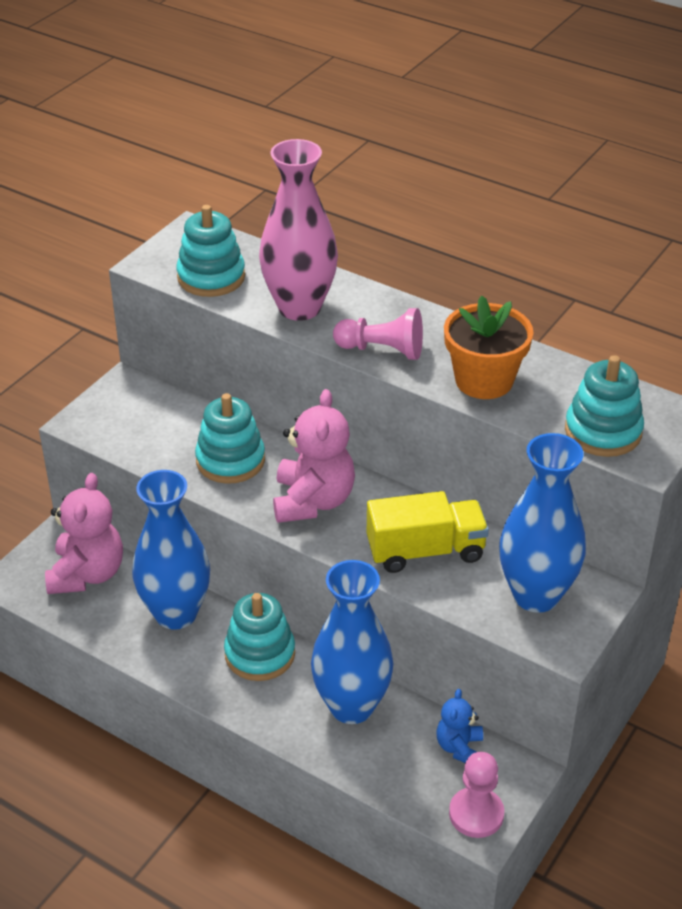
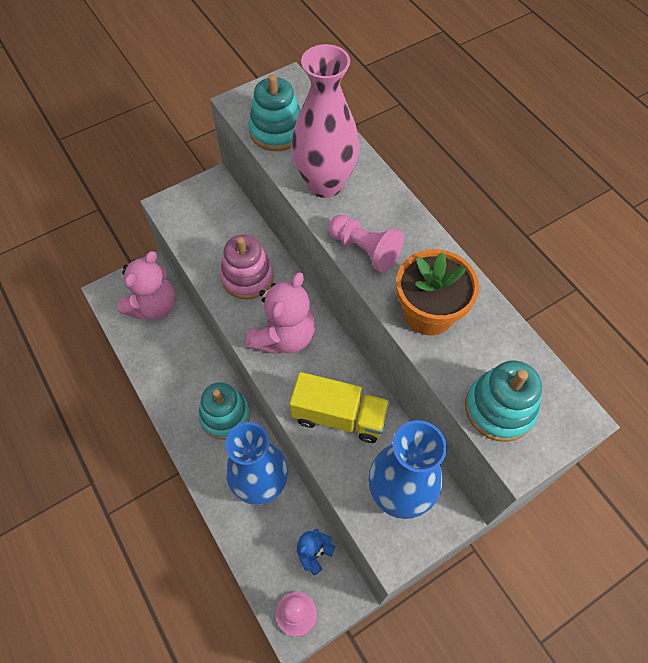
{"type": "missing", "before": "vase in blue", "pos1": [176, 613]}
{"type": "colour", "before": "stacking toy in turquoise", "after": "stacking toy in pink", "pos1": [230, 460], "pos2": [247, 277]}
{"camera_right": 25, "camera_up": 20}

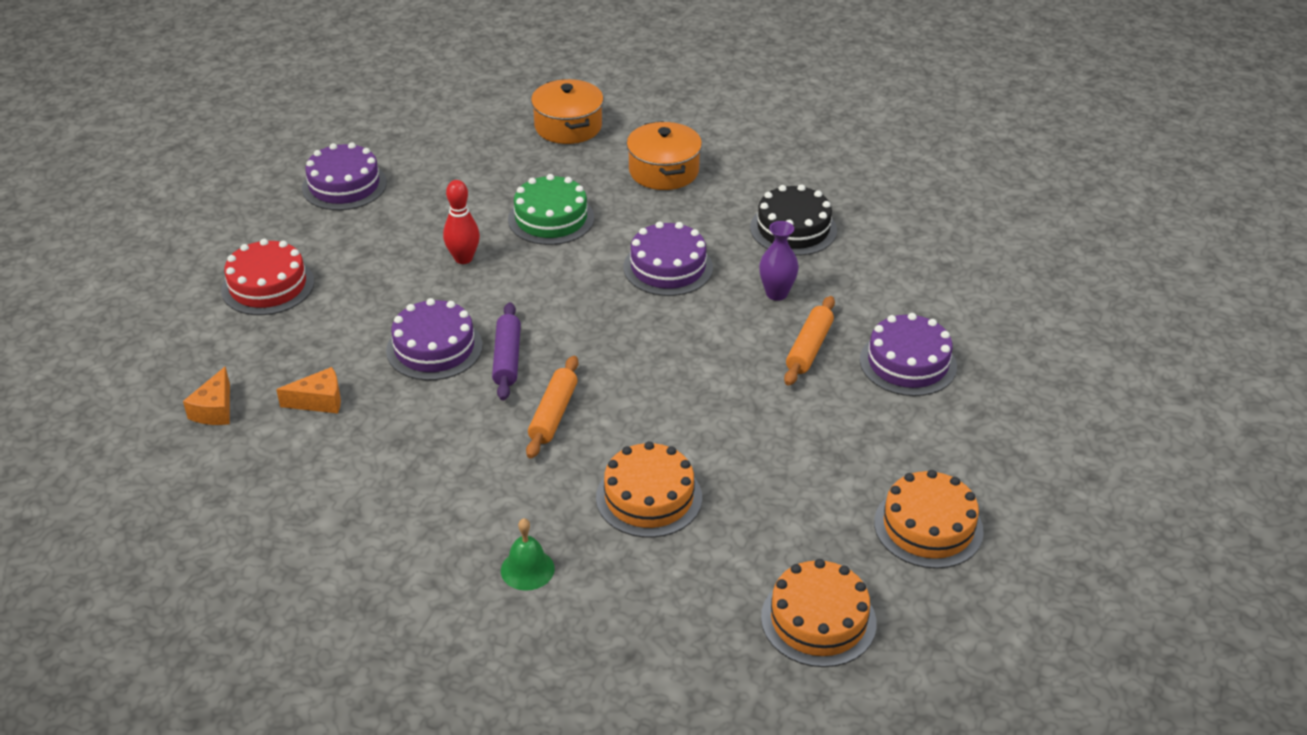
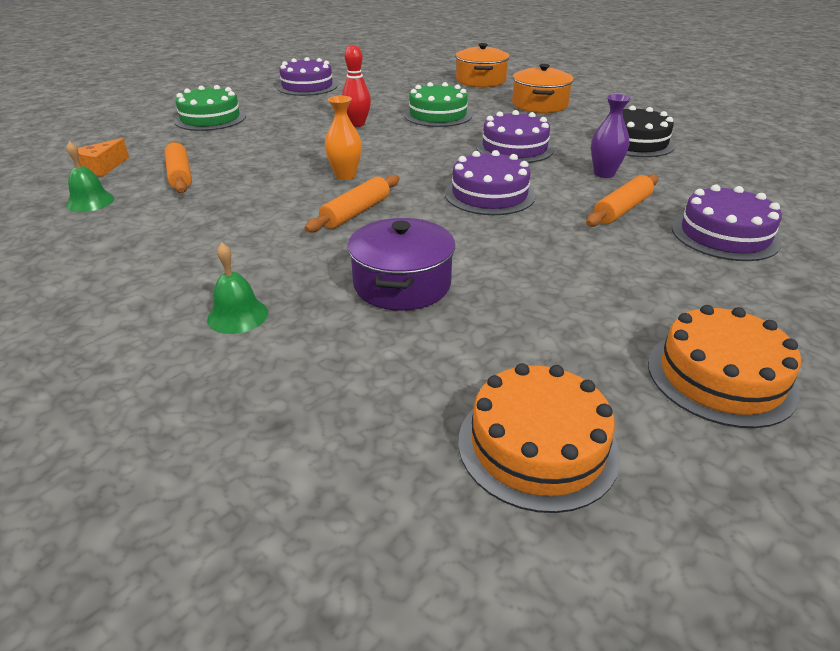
{"type": "colour", "before": "cake in red", "after": "cake in green", "pos1": [268, 286], "pos2": [210, 118]}
{"type": "exchanged", "before": "cheese in orange", "after": "rolling pin in orange", "pos1": [319, 401], "pos2": [179, 175]}
{"type": "relocated", "before": "cake in purple", "pos1": [434, 348], "pos2": [489, 194]}
{"type": "exchanged", "before": "rolling pin in purple", "after": "vase in orange", "pos1": [507, 359], "pos2": [345, 175]}
{"type": "exchanged", "before": "cake in orange", "after": "pot in purple", "pos1": [649, 497], "pos2": [402, 284]}
{"type": "appeared", "after": "bell in green", "pos2": [90, 202]}
{"camera_right": 20, "camera_up": -5}

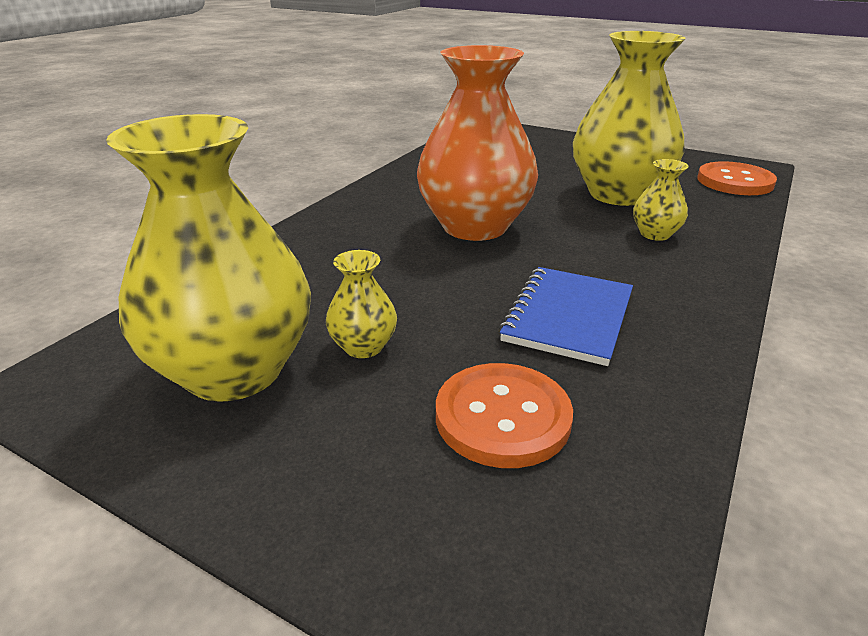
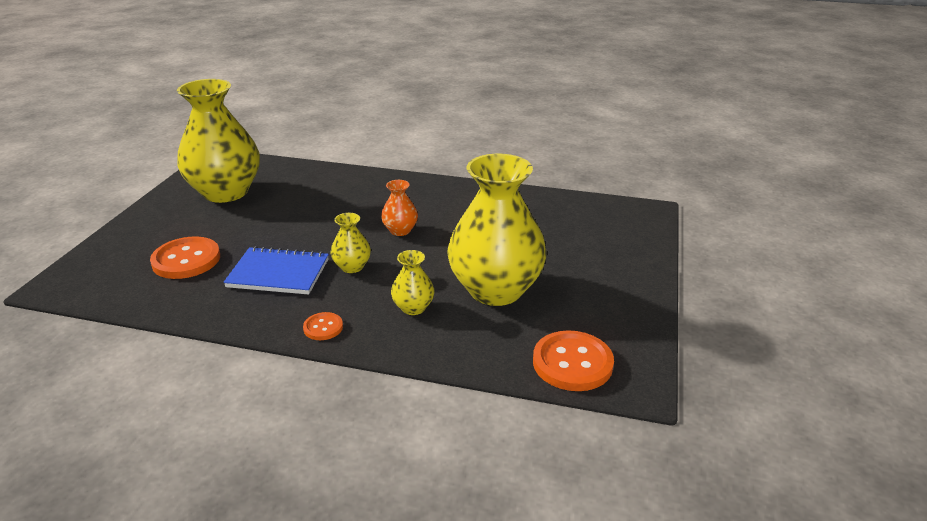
{"type": "relocated", "before": "vase in yellow", "pos1": [363, 346], "pos2": [352, 267]}
{"type": "size", "before": "vase in orange", "pos1": [475, 226], "pos2": [400, 230], "scale": 0.43}
{"type": "appeared", "after": "button in orange", "pos2": [323, 327]}
{"camera_right": 75, "camera_up": 0}

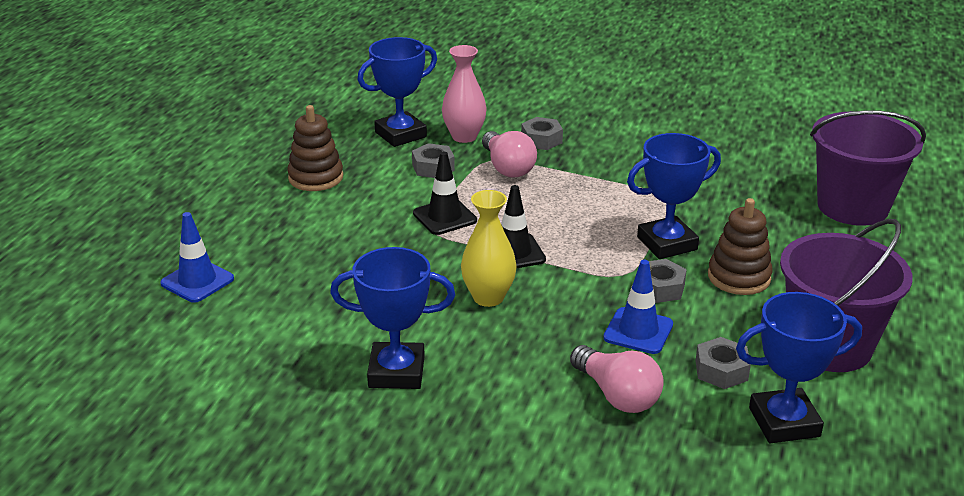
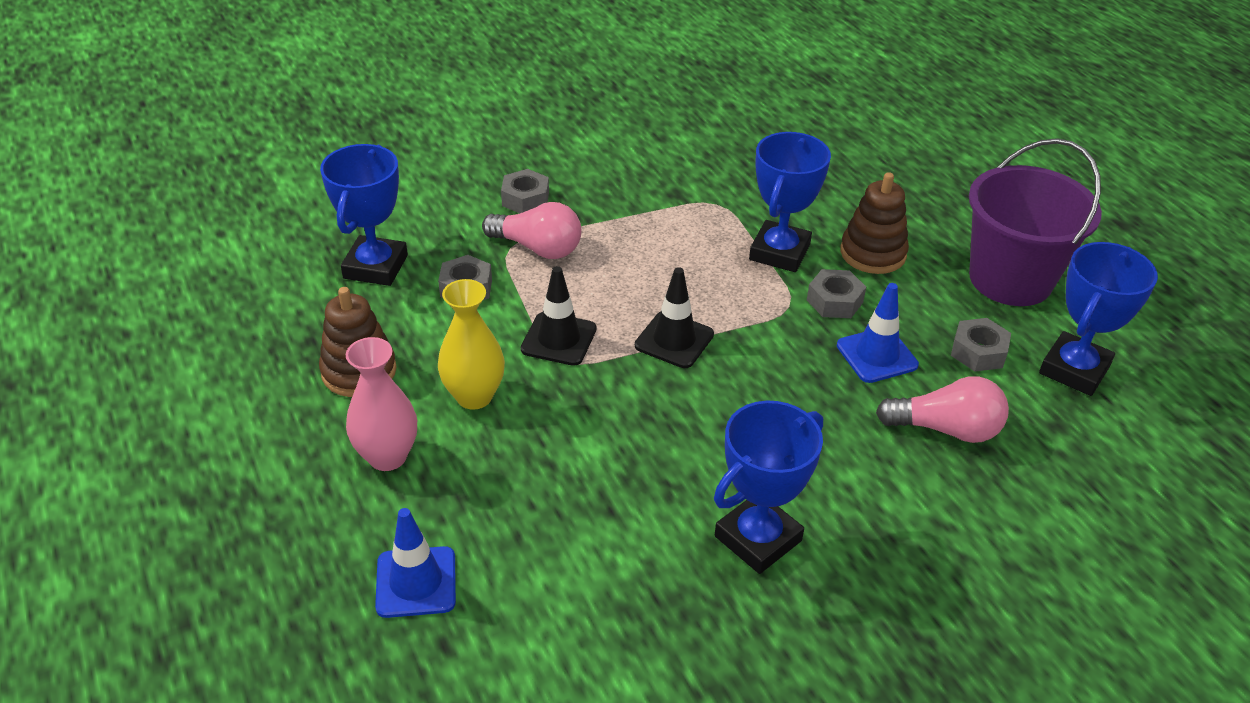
{"type": "relocated", "before": "vase in pink", "pos1": [464, 136], "pos2": [387, 456]}
{"type": "relocated", "before": "vase in yellow", "pos1": [488, 297], "pos2": [474, 396]}
{"type": "missing", "before": "bucket in purple", "pos1": [852, 207]}
{"camera_right": -45, "camera_up": 10}

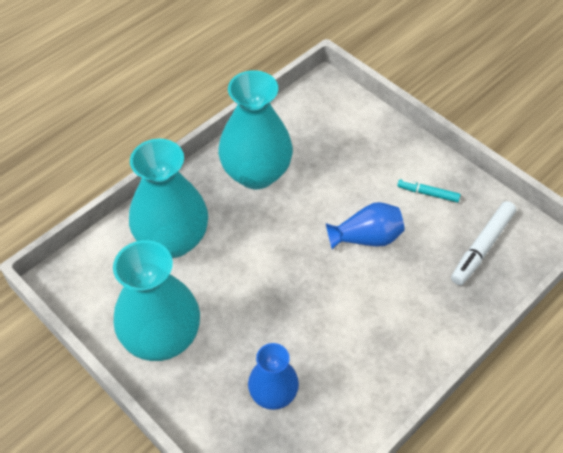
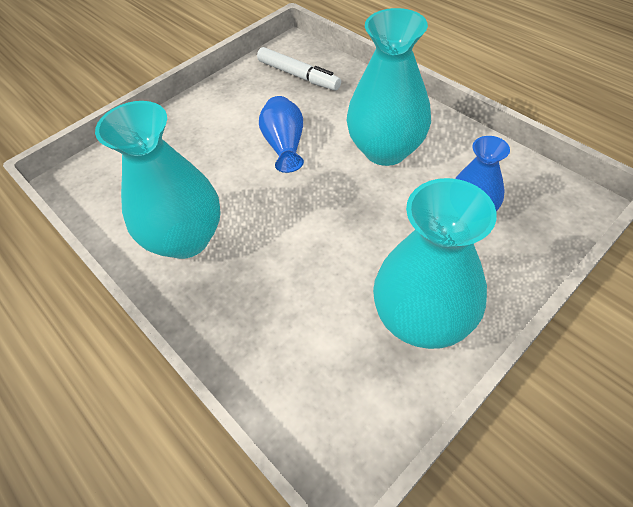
{"type": "relocated", "before": "vase in turquoise", "pos1": [173, 240], "pos2": [386, 150]}
{"type": "missing", "before": "marker in turquoise", "pos1": [428, 193]}
{"camera_right": -85, "camera_up": 0}

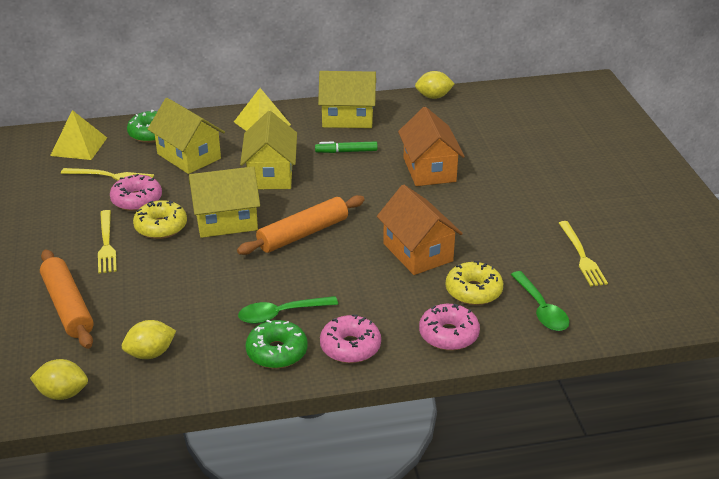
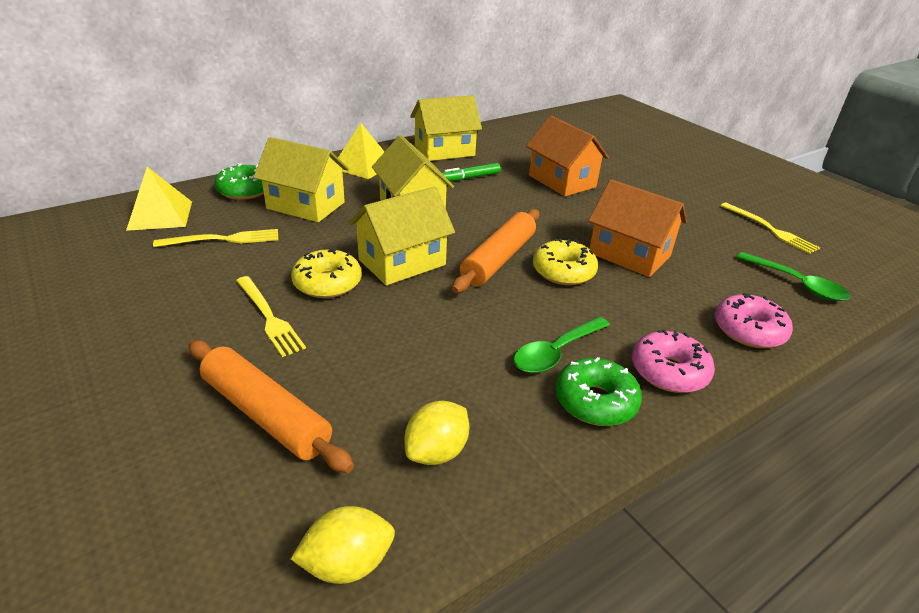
{"type": "missing", "before": "donut in pink", "pos1": [137, 200]}
{"type": "missing", "before": "lemon in yellow", "pos1": [433, 97]}
{"type": "relocated", "before": "donut in yellow", "pos1": [473, 291], "pos2": [563, 272]}
{"camera_right": -25, "camera_up": 0}

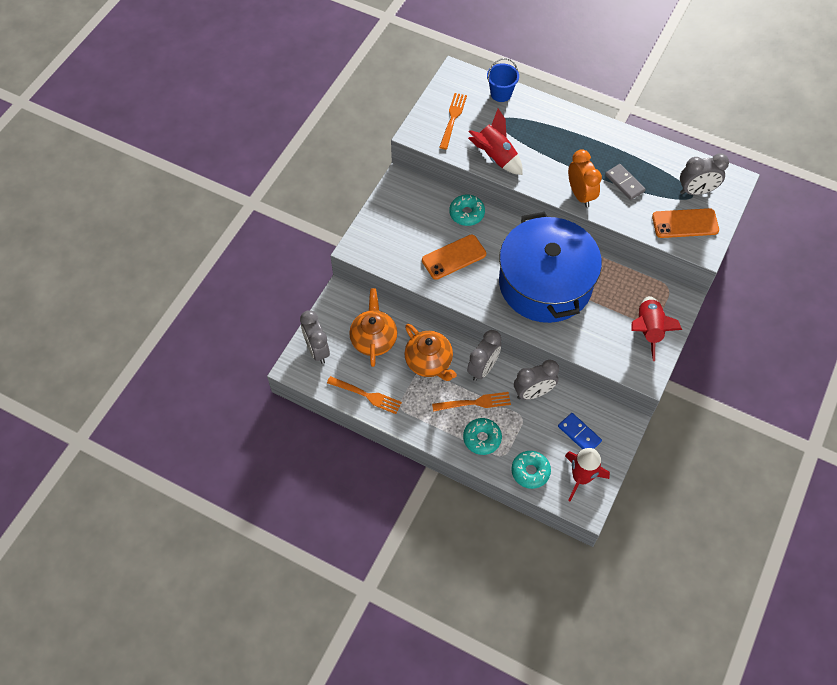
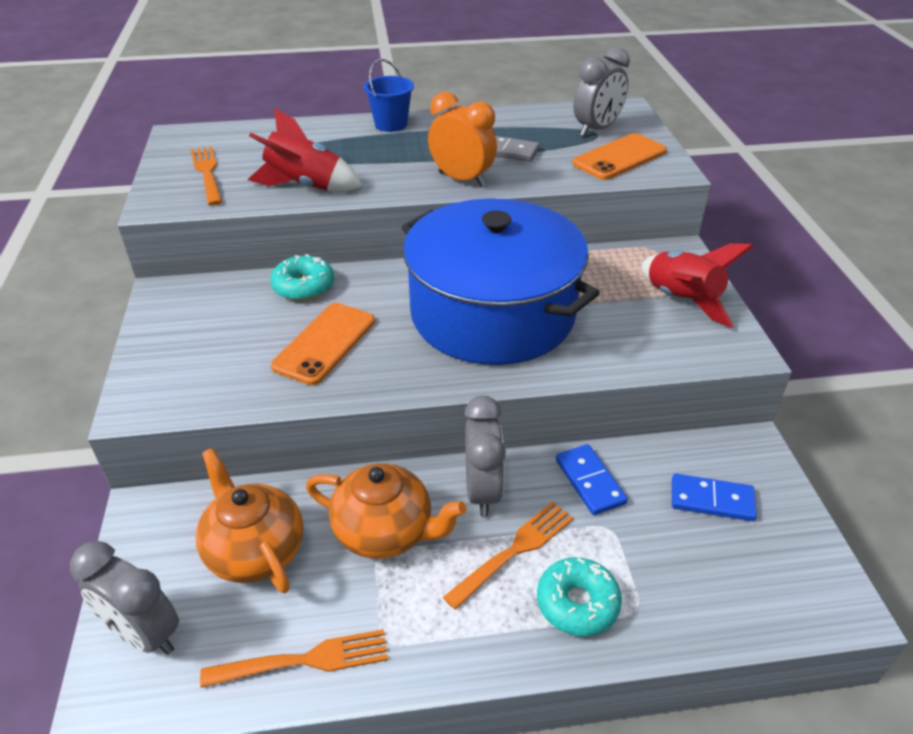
{"type": "relocated", "before": "bucket in blue", "pos1": [501, 94], "pos2": [391, 124]}
{"type": "missing", "before": "donut in turquoise", "pos1": [530, 471]}
{"type": "exchanged", "before": "clock in grey", "after": "domino in blue", "pos1": [533, 392], "pos2": [590, 481]}
{"type": "missing", "before": "rocket in red", "pos1": [581, 478]}
{"camera_right": -35, "camera_up": -20}

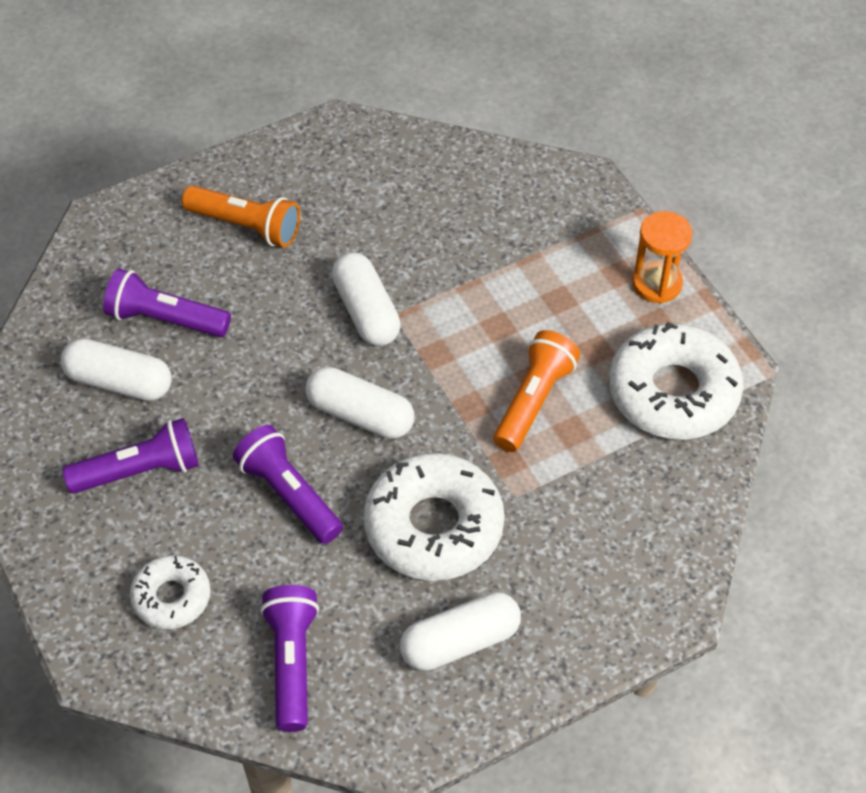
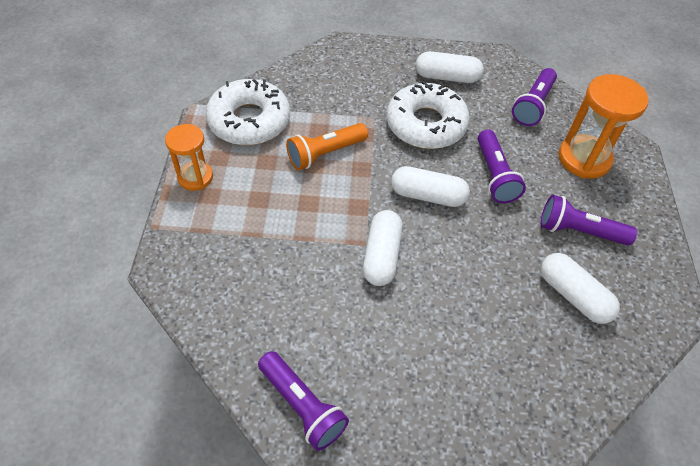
{"type": "relocated", "before": "flashlight in purple", "pos1": [164, 319], "pos2": [302, 406]}
{"type": "exchanged", "before": "donut in white", "after": "hourglass in orange", "pos1": [171, 597], "pos2": [584, 159]}
{"type": "missing", "before": "flashlight in orange", "pos1": [246, 226]}
{"type": "spun", "before": "capsule in white", "pos1": [360, 415], "pos2": [428, 196], "turn": -45}
{"camera_right": -150, "camera_up": 0}

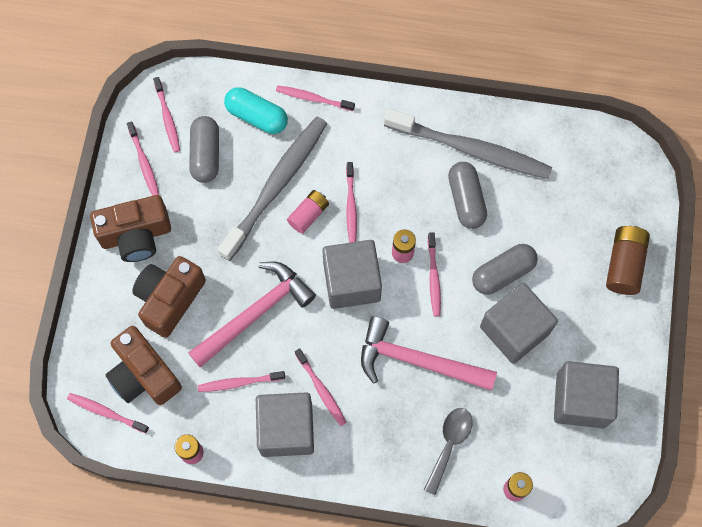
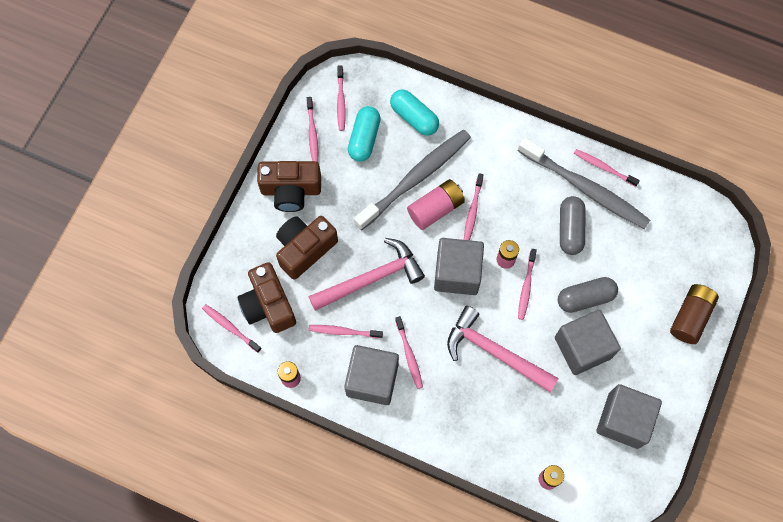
{"type": "colour", "before": "capsule in grey", "after": "capsule in turquoise", "pos1": [206, 155], "pos2": [364, 139]}
{"type": "relocated", "before": "toothbrush in pink", "pos1": [313, 98], "pos2": [604, 167]}
{"type": "size", "before": "battery in pink", "pos1": [308, 215], "pos2": [436, 209], "scale": 1.5}
{"type": "missing", "before": "spoon in grey", "pos1": [449, 444]}
{"camera_right": 15, "camera_up": 0}

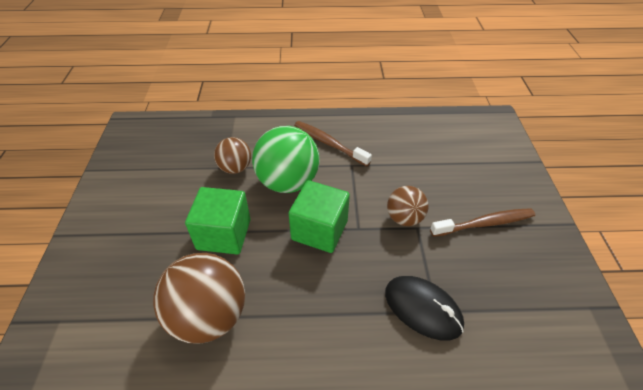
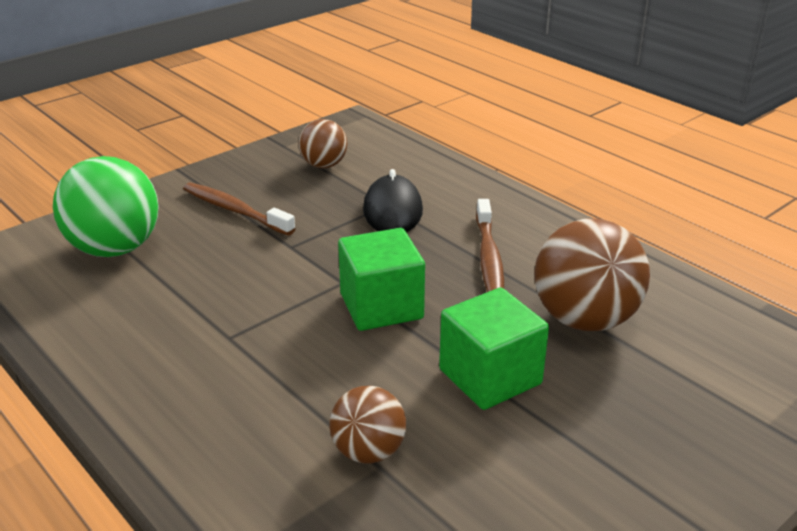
{"type": "relocated", "before": "ball in green", "pos1": [288, 182], "pos2": [115, 249]}
{"type": "relocated", "before": "toothbrush in brown", "pos1": [329, 144], "pos2": [489, 257]}
{"type": "relocated", "before": "ball in brown", "pos1": [404, 218], "pos2": [324, 165]}
{"camera_right": -130, "camera_up": -15}

